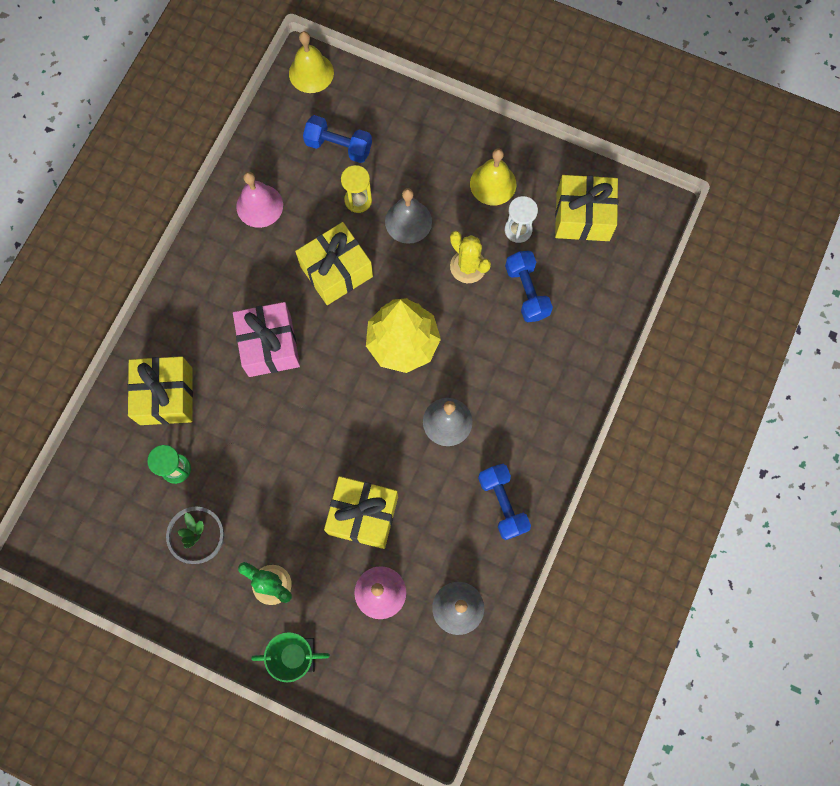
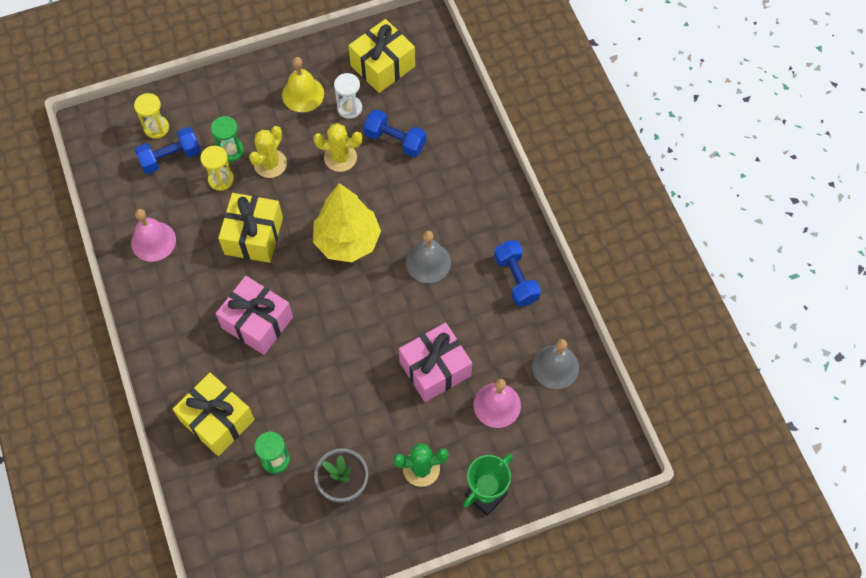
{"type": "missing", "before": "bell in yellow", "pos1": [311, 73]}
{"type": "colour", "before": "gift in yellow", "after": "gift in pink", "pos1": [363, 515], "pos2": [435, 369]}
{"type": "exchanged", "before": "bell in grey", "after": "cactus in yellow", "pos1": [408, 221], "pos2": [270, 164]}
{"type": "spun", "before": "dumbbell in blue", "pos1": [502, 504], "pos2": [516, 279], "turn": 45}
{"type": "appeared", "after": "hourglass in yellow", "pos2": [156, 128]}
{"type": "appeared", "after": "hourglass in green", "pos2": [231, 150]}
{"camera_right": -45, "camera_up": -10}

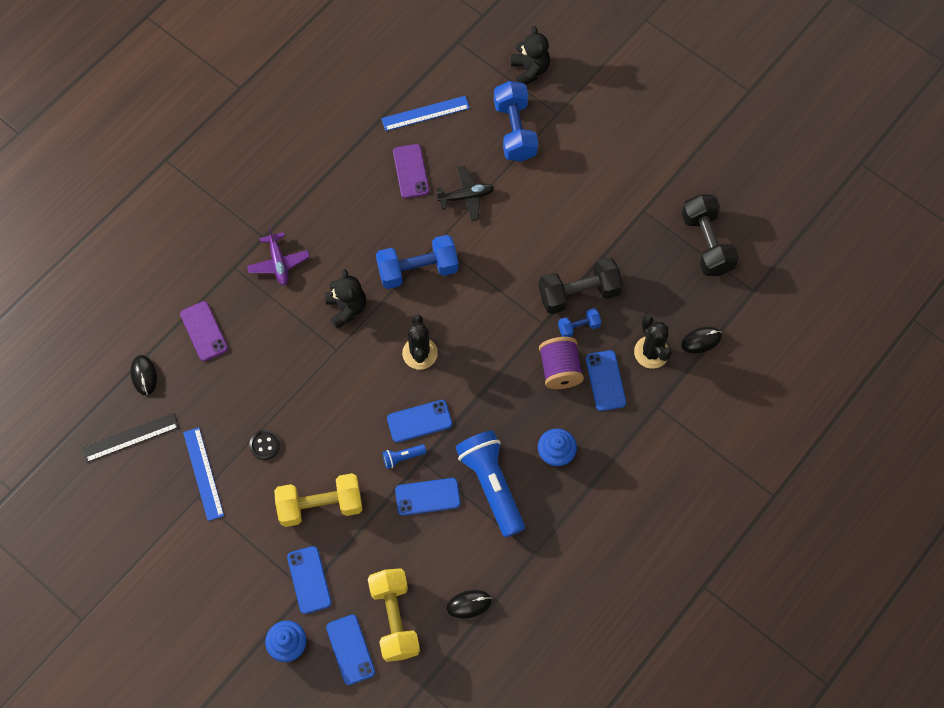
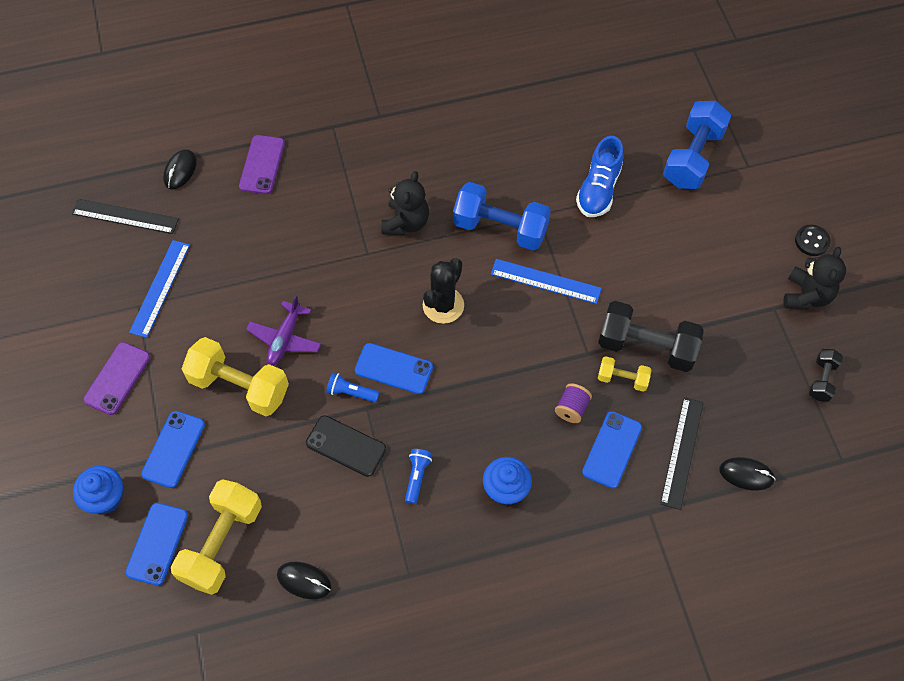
{"type": "relocated", "before": "plane in purple", "pos1": [279, 263], "pos2": [285, 338]}
{"type": "relocated", "before": "button in black", "pos1": [265, 445], "pos2": [812, 241]}
{"type": "relocated", "before": "ruler in blue", "pos1": [425, 113], "pos2": [545, 281]}
{"type": "relocated", "before": "phone in purple", "pos1": [411, 171], "pos2": [117, 378]}
{"type": "colour", "before": "phone in blue", "after": "phone in black", "pos1": [427, 497], "pos2": [346, 446]}
{"type": "exchanged", "before": "plane in black", "after": "shoe in blue", "pos1": [466, 196], "pos2": [598, 189]}
{"type": "size", "before": "flashlight in blue", "pos1": [491, 485], "pos2": [417, 477], "scale": 0.42}
{"type": "relocated", "before": "teddy bear in black", "pos1": [530, 70], "pos2": [806, 296]}
{"type": "size", "before": "spool in purple", "pos1": [560, 369], "pos2": [572, 408], "scale": 0.59}
{"type": "colour", "before": "dumbbell in blue", "after": "dumbbell in yellow", "pos1": [578, 327], "pos2": [622, 379]}
{"type": "exchanged", "before": "cactus in black", "after": "ruler in black", "pos1": [651, 352], "pos2": [682, 452]}
{"type": "size", "before": "dumbbell in black", "pos1": [706, 243], "pos2": [822, 380], "scale": 0.51}
{"camera_right": 35, "camera_up": -5}

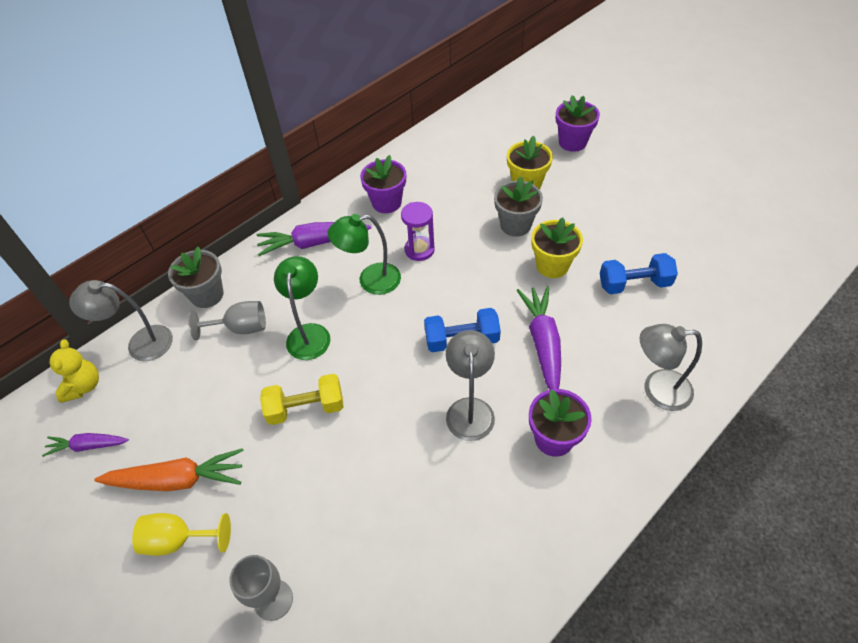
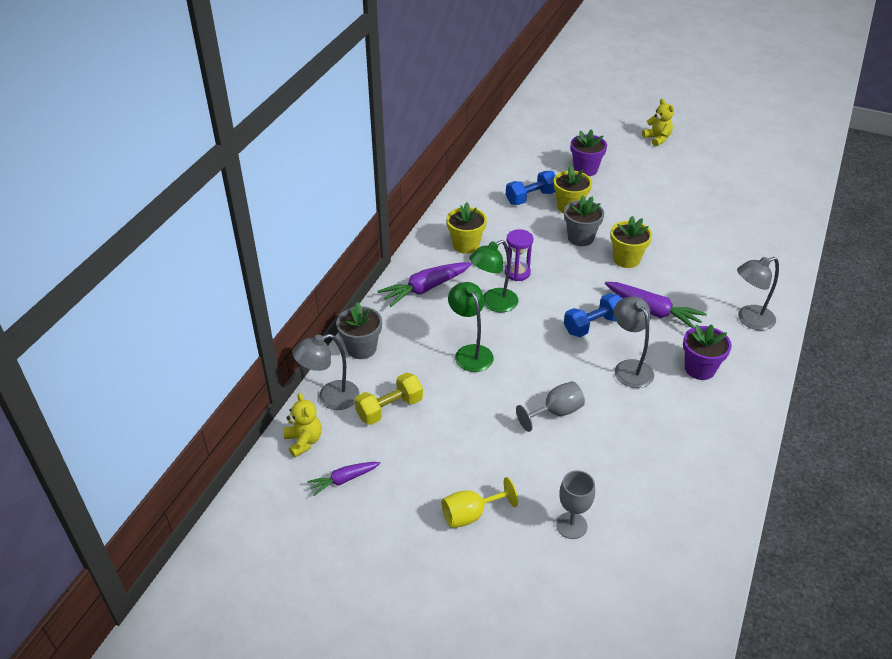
{"type": "missing", "before": "carrot in orange", "pos1": [178, 479]}
{"type": "relocated", "before": "goblet in grey", "pos1": [240, 328], "pos2": [556, 412]}
{"type": "relocated", "before": "dumbbell in yellow", "pos1": [306, 408], "pos2": [389, 408]}
{"type": "colour", "before": "flower pot in purple", "after": "flower pot in yellow", "pos1": [386, 203], "pos2": [466, 245]}
{"type": "spun", "before": "carrot in purple", "pos1": [543, 342], "pos2": [653, 311], "turn": 150}
{"type": "relocated", "before": "dumbbell in blue", "pos1": [634, 284], "pos2": [531, 197]}
{"type": "appeared", "after": "teddy bear in yellow", "pos2": [657, 139]}
{"camera_right": -25, "camera_up": -10}

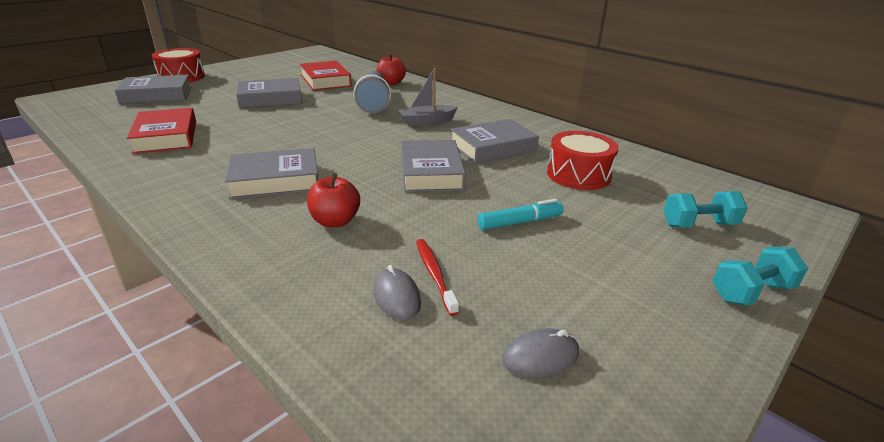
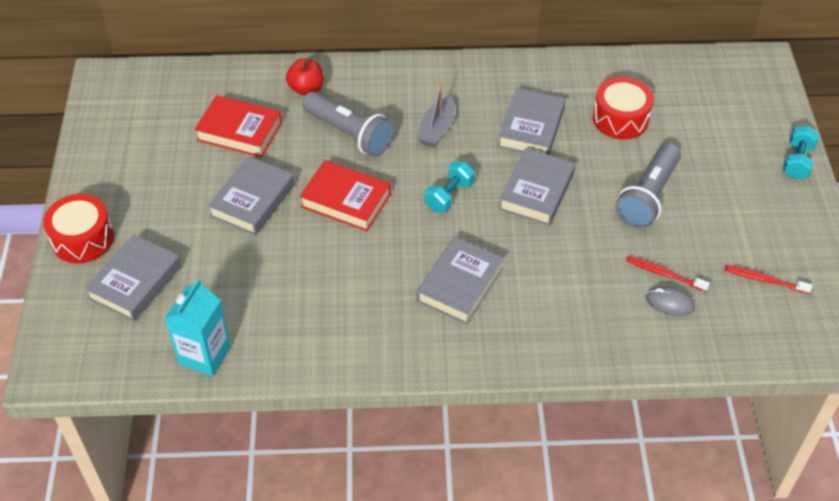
{"type": "relocated", "before": "book in red", "pos1": [166, 137], "pos2": [346, 200]}
{"type": "missing", "before": "apple in red", "pos1": [335, 221]}
{"type": "spun", "before": "book in grey", "pos1": [431, 172], "pos2": [536, 191], "turn": 75}
{"type": "exchanged", "before": "marker in turquoise", "after": "flashlight in grey", "pos1": [519, 222], "pos2": [648, 197]}
{"type": "exchanged", "before": "mouse in grey", "after": "toothbrush in red", "pos1": [540, 357], "pos2": [764, 280]}
{"type": "relocated", "before": "dumbbell in turquoise", "pos1": [698, 225], "pos2": [449, 196]}
{"type": "appeared", "after": "carton in turquoise", "pos2": [205, 355]}
{"camera_right": -45, "camera_up": 20}

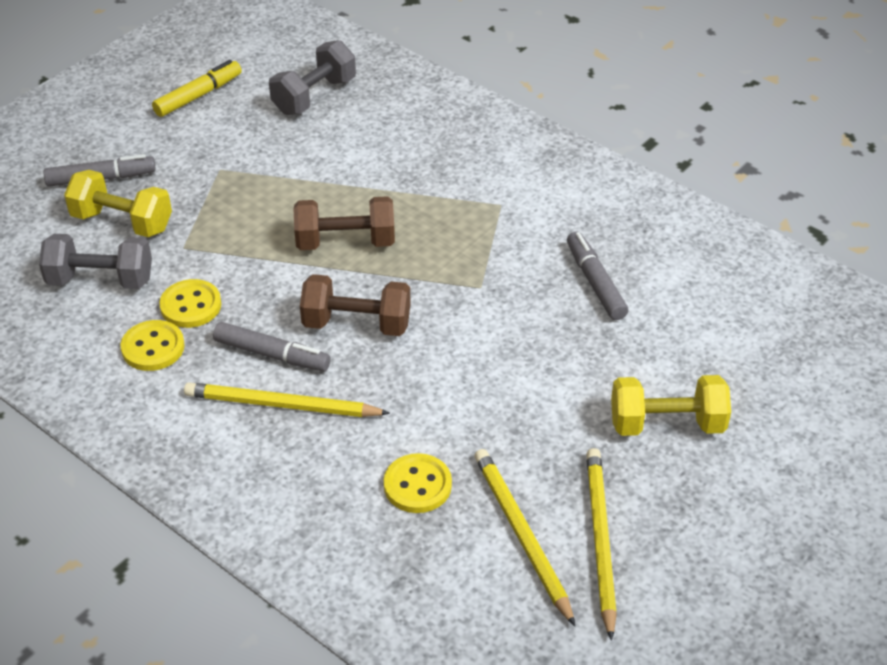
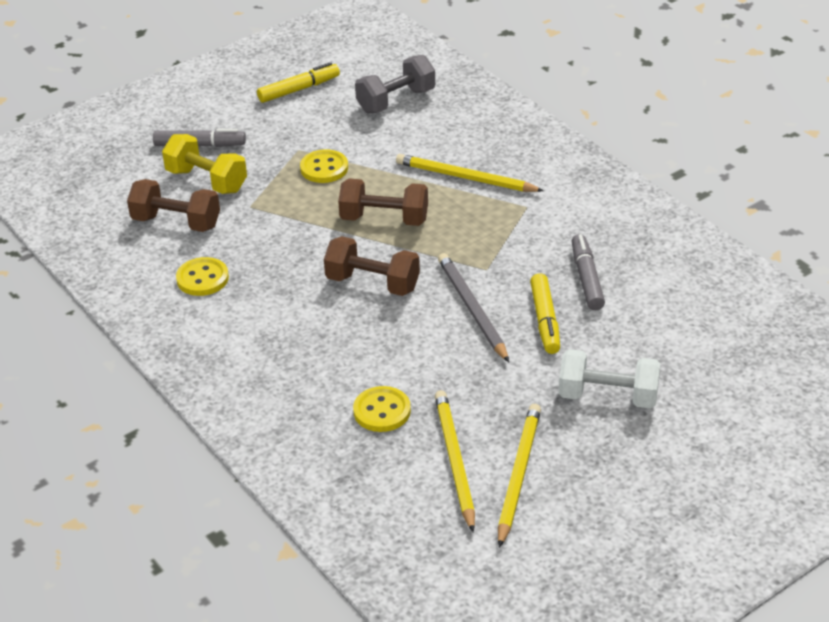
{"type": "colour", "before": "dumbbell in grey", "after": "dumbbell in brown", "pos1": [100, 280], "pos2": [176, 222]}
{"type": "relocated", "before": "button in yellow", "pos1": [191, 305], "pos2": [324, 168]}
{"type": "relocated", "before": "pencil in yellow", "pos1": [282, 405], "pos2": [465, 178]}
{"type": "missing", "before": "marker in grey", "pos1": [272, 355]}
{"type": "colour", "before": "dumbbell in yellow", "after": "dumbbell in white", "pos1": [666, 424], "pos2": [608, 396]}
{"type": "appeared", "after": "pencil in grey", "pos2": [472, 309]}
{"type": "appeared", "after": "marker in yellow", "pos2": [545, 320]}
{"camera_right": 15, "camera_up": -5}

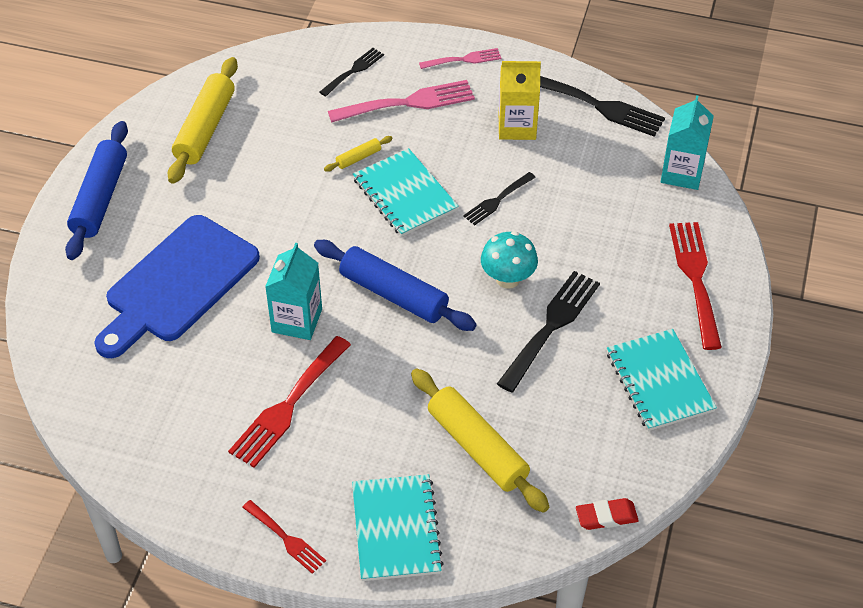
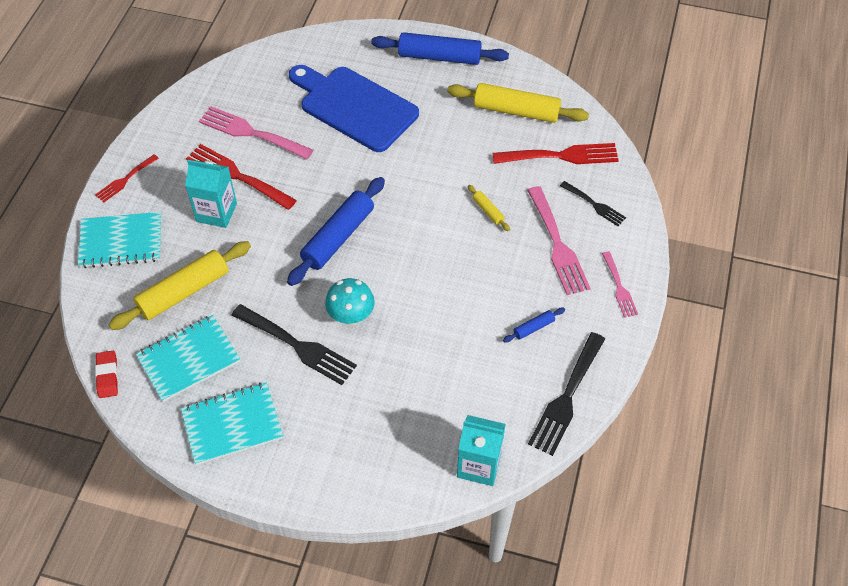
{"type": "relocated", "before": "carton in turquoise", "pos1": [297, 320], "pos2": [216, 212]}
{"type": "relocated", "before": "notebook in turquoise", "pos1": [404, 195], "pos2": [189, 359]}
{"type": "missing", "before": "fork in black", "pos1": [497, 200]}
{"type": "exchanged", "before": "carton in yellow", "after": "rolling pin in blue", "pos1": [517, 126], "pos2": [533, 328]}
{"type": "relocated", "before": "fork in red", "pos1": [695, 278], "pos2": [561, 156]}
{"type": "appeared", "after": "fork in pink", "pos2": [251, 133]}
{"camera_right": 90, "camera_up": 5}

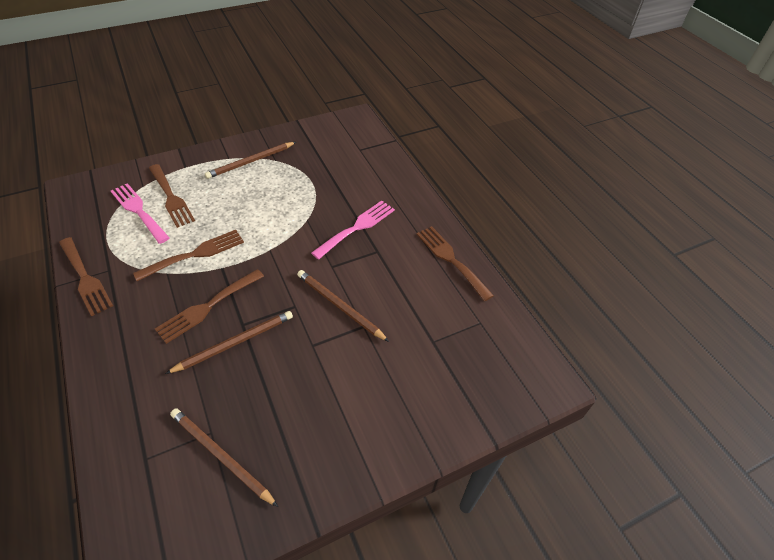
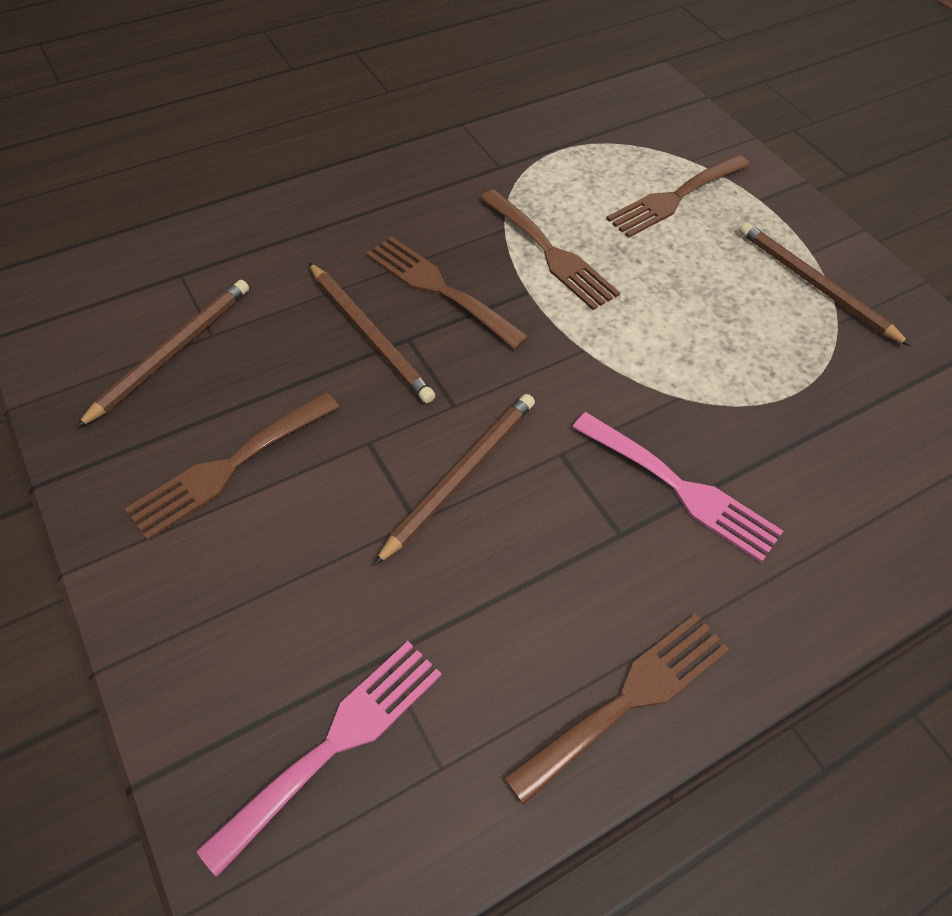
{"type": "relocated", "before": "fork in brown", "pos1": [85, 278], "pos2": [229, 467]}
{"type": "relocated", "before": "fork in pink", "pos1": [138, 211], "pos2": [335, 743]}
{"camera_right": 85, "camera_up": 5}

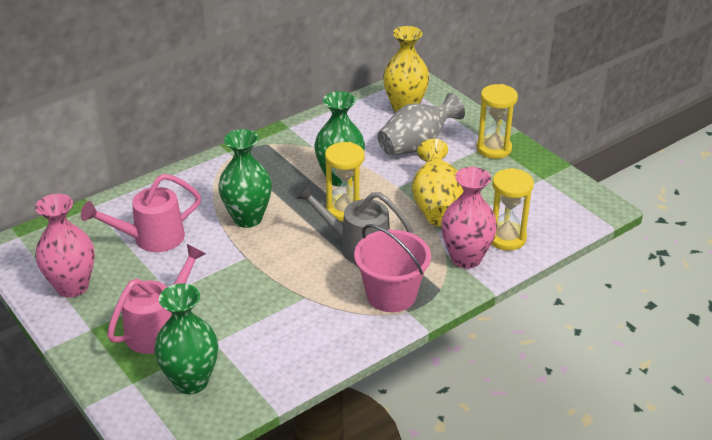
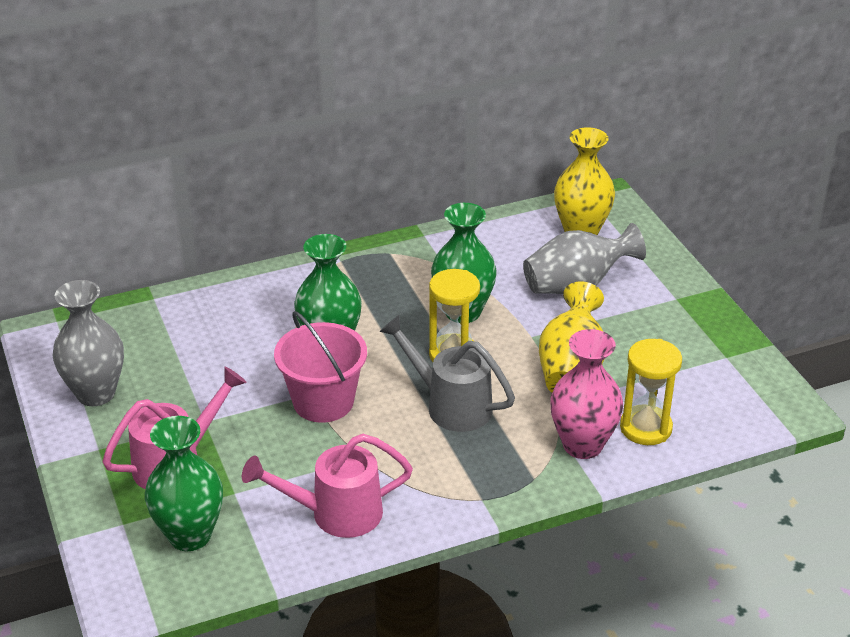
{"type": "colour", "before": "vase in pink", "after": "vase in grey", "pos1": [72, 287], "pos2": [96, 393]}
{"type": "relocated", "before": "watering can in pink", "pos1": [151, 238], "pos2": [336, 513]}
{"type": "relocated", "before": "bucket in pink", "pos1": [391, 295], "pos2": [323, 402]}
{"type": "missing", "before": "hourglass in yellow", "pos1": [494, 149]}
{"camera_right": 15, "camera_up": 0}

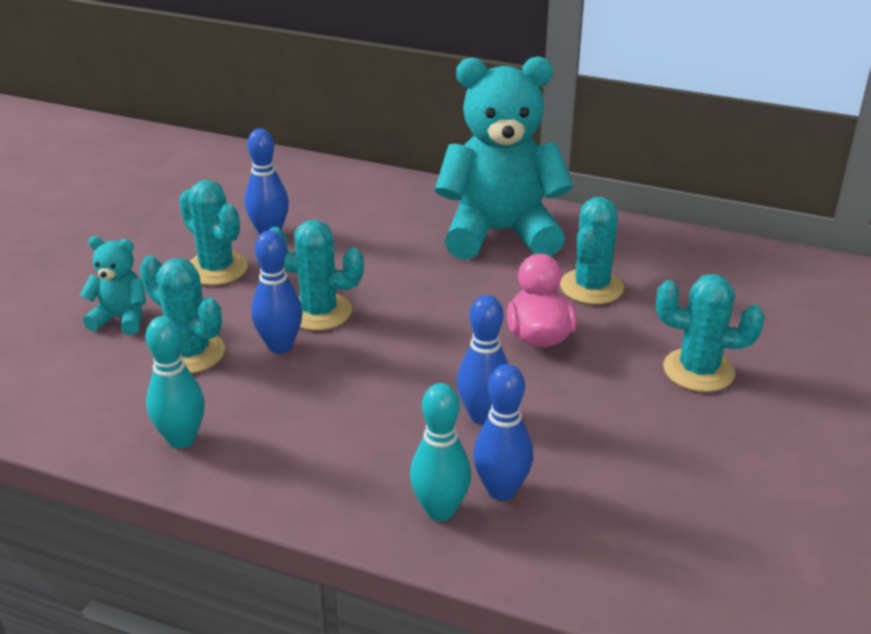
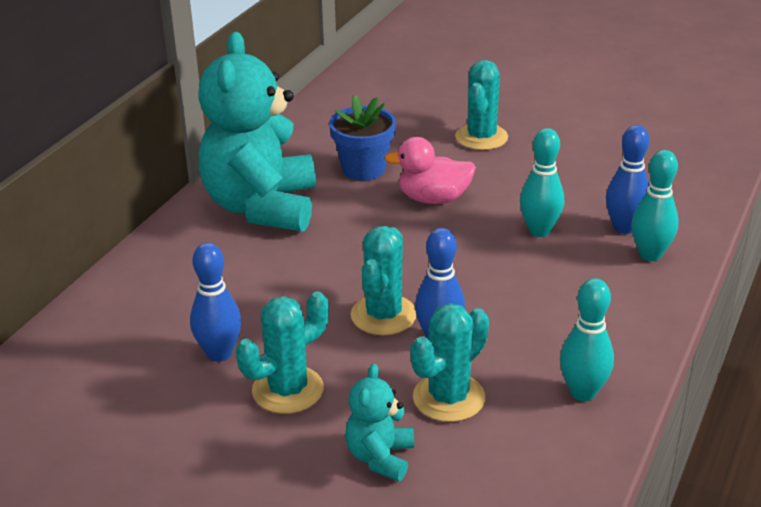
{"type": "colour", "before": "bowling pin in blue", "after": "bowling pin in turquoise", "pos1": [483, 416], "pos2": [539, 231]}
{"type": "exchanged", "before": "cactus in turquoise", "after": "flower pot in blue", "pos1": [591, 287], "pos2": [363, 169]}
{"camera_right": -85, "camera_up": 0}

